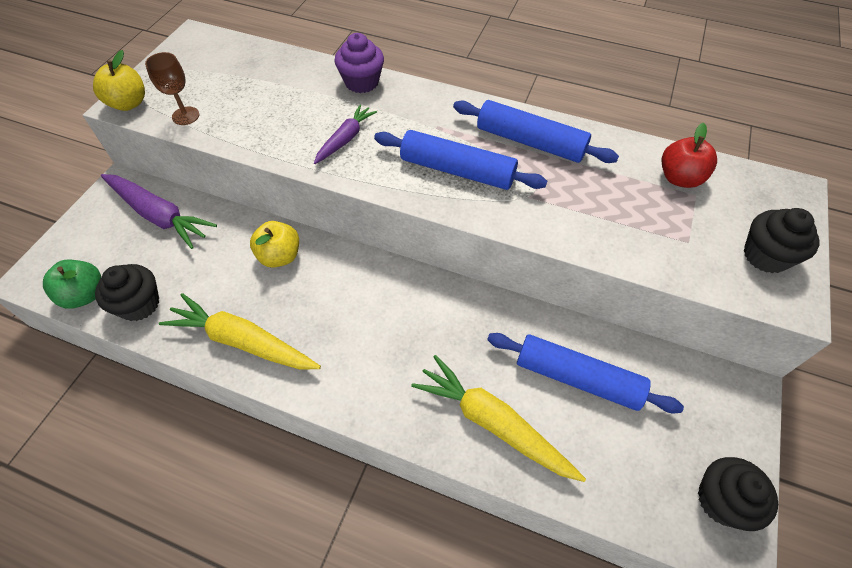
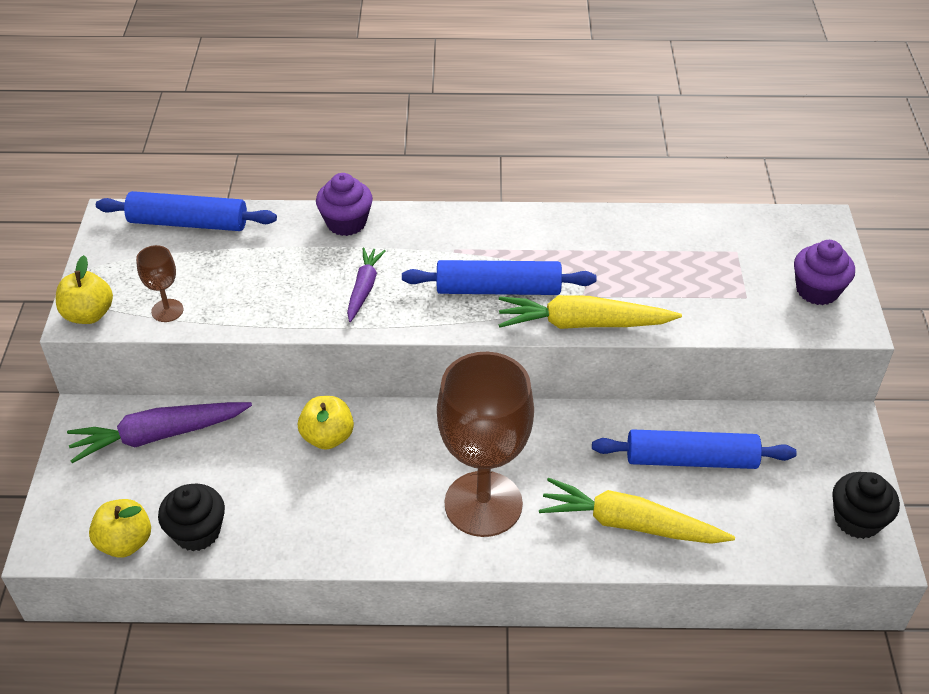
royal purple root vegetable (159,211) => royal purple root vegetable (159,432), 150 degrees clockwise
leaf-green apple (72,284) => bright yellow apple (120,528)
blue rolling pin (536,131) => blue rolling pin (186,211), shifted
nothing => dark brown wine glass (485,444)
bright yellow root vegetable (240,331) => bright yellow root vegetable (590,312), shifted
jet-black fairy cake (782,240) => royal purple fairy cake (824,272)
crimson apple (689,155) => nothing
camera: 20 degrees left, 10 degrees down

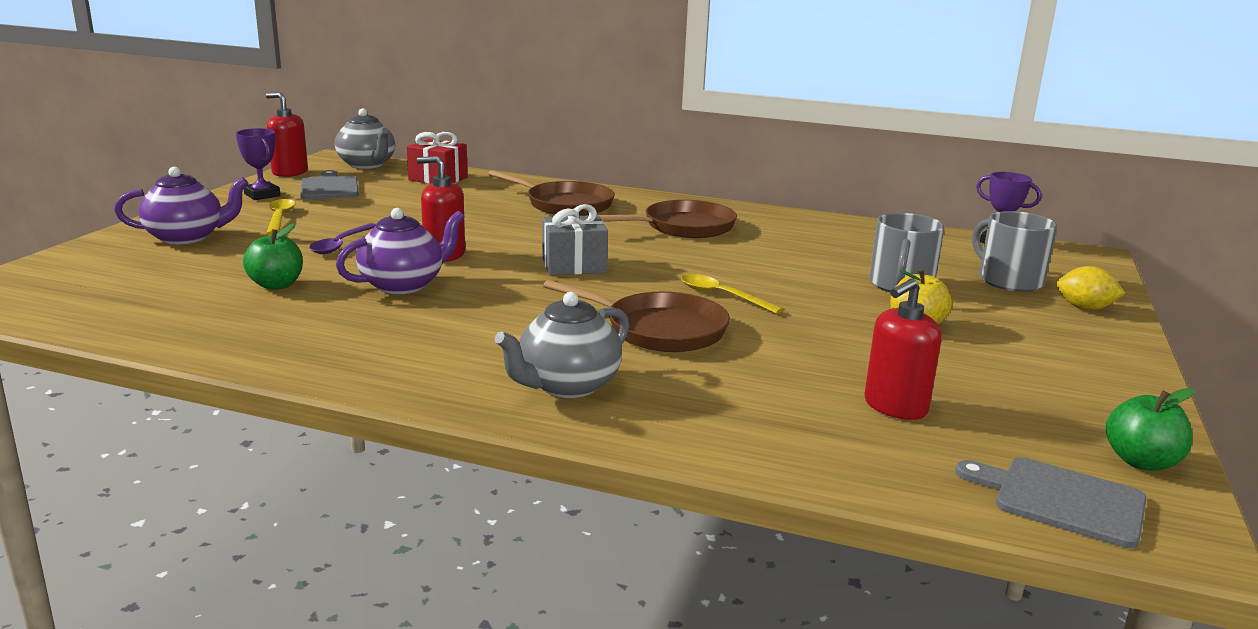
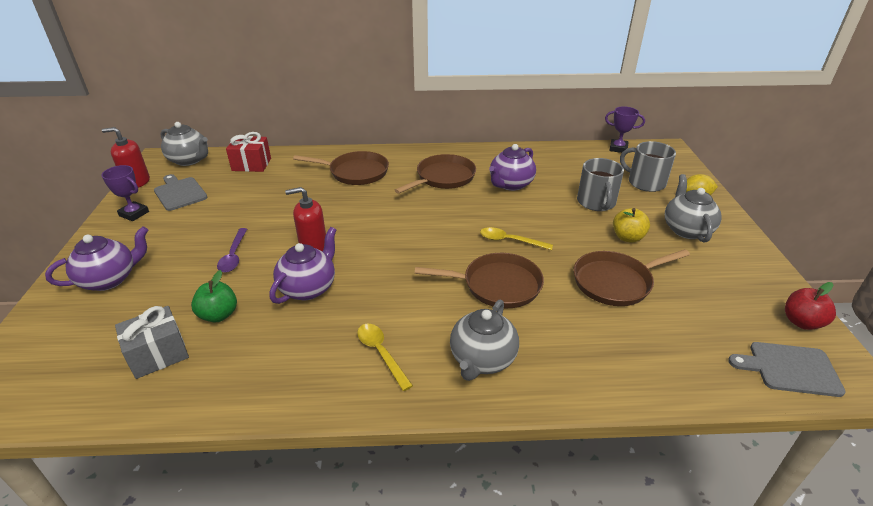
gray wrapped gift (575,239) => gray wrapped gift (152,342), shifted
bright yellow tablespoon (280,217) => bright yellow tablespoon (385,357), shifted
nothing => royal purple china teapot (512,167)
nothing => dark brown frying pan (631,277)
nothing => gray china teapot (693,208)
leaf-green apple (1150,429) => crimson apple (810,306)
crimson soap pump (903,349) => nothing
camera: 20 degrees left, 15 degrees up

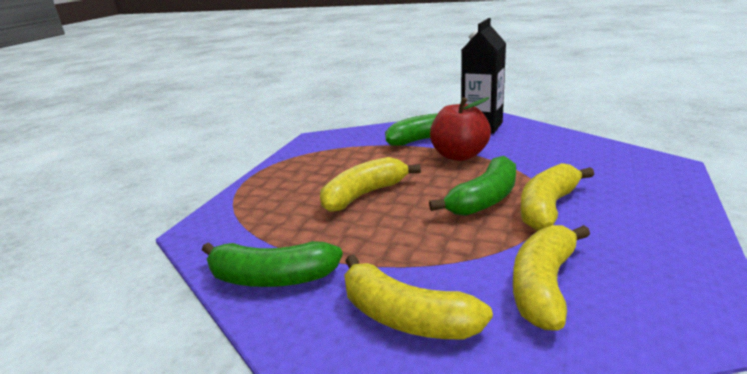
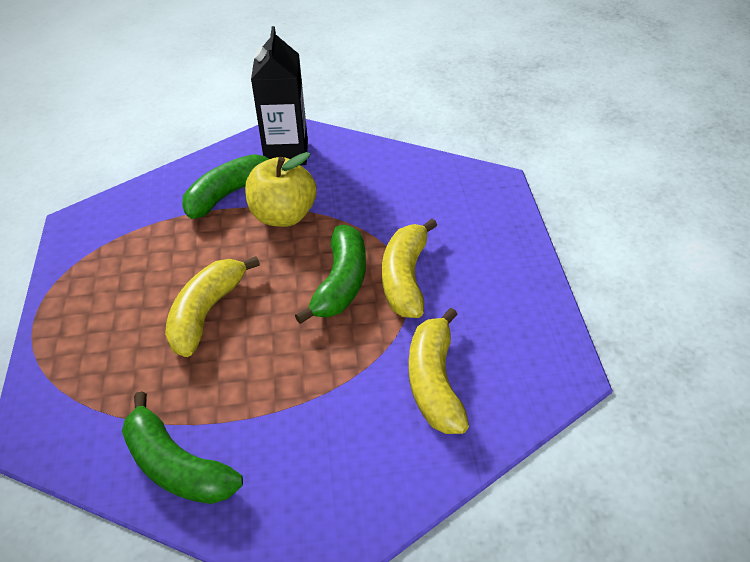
leaf-green banana (272,264) => leaf-green banana (182,448), 60 degrees clockwise
crimson apple (460,129) => bright yellow apple (281,189)
bright yellow banana (418,296) => nothing
camera: 30 degrees left, 20 degrees up

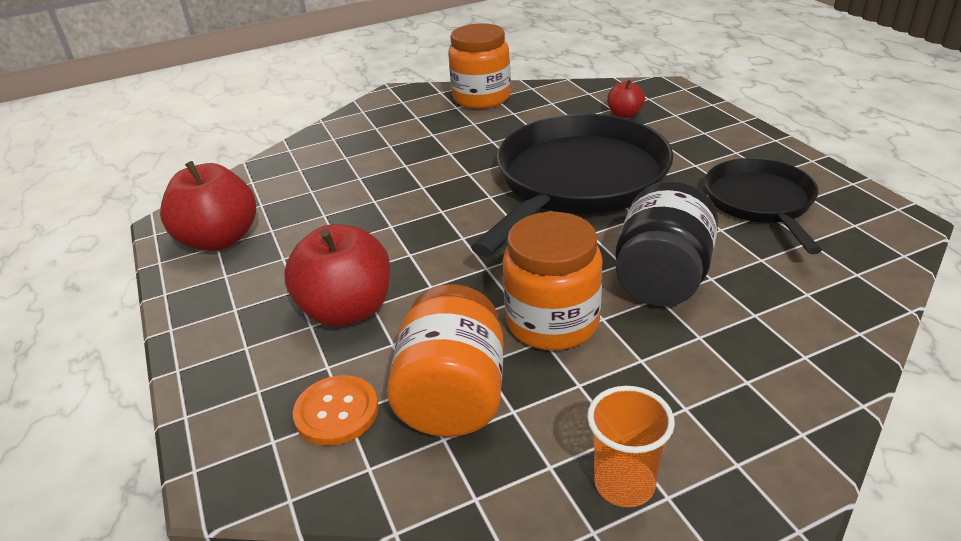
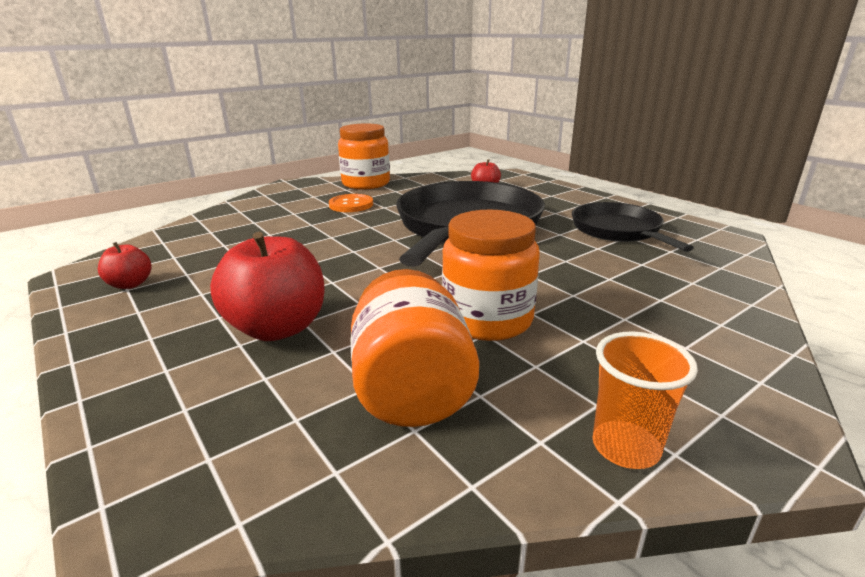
crimson apple (208,206) => crimson apple (124,265), x0.51
orange-coloured button (336,410) => orange-coloured button (351,203), shifted
jet-black jam jar (666,243) => nothing
camera: 15 degrees left, 10 degrees down

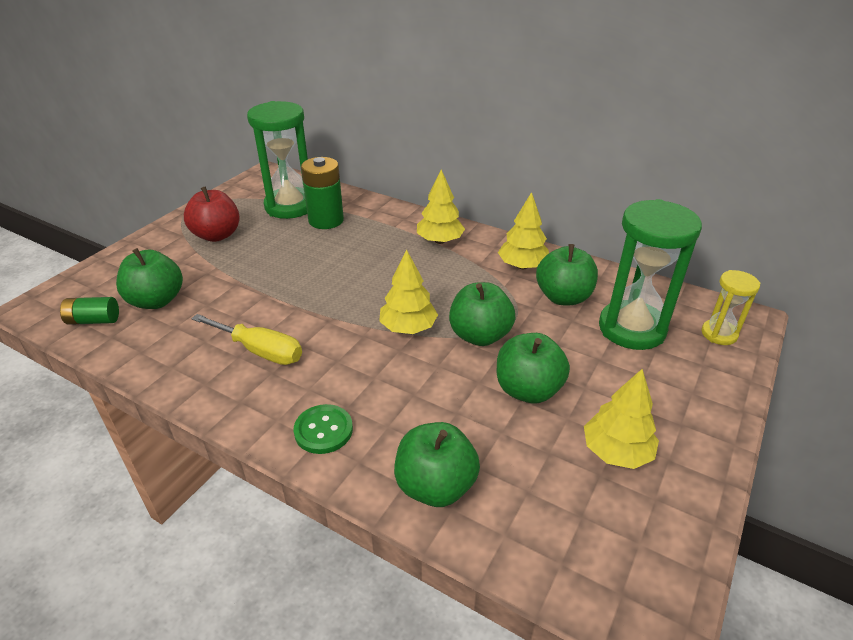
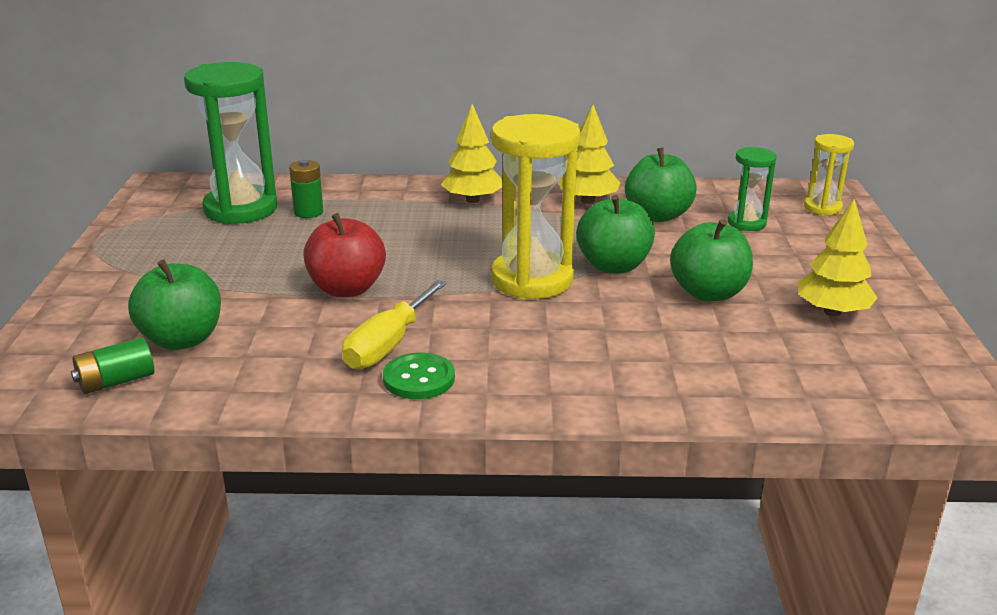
leaf-green AA battery (322,193) => leaf-green AA battery (306,189), x0.60
crimson apple (212,214) => crimson apple (344,255), shifted
bright yellow hand screwdriver (246,339) => bright yellow hand screwdriver (394,325), 120 degrees clockwise
leaf-green button (323,429) => leaf-green button (419,376), shifted
bright yellow toy tree (408,291) => bright yellow sand timer (535,206)
leaf-green sand timer (650,274) => leaf-green sand timer (752,189), x0.52
leaf-green apple (437,464) => nothing
camera: 30 degrees left, 10 degrees down

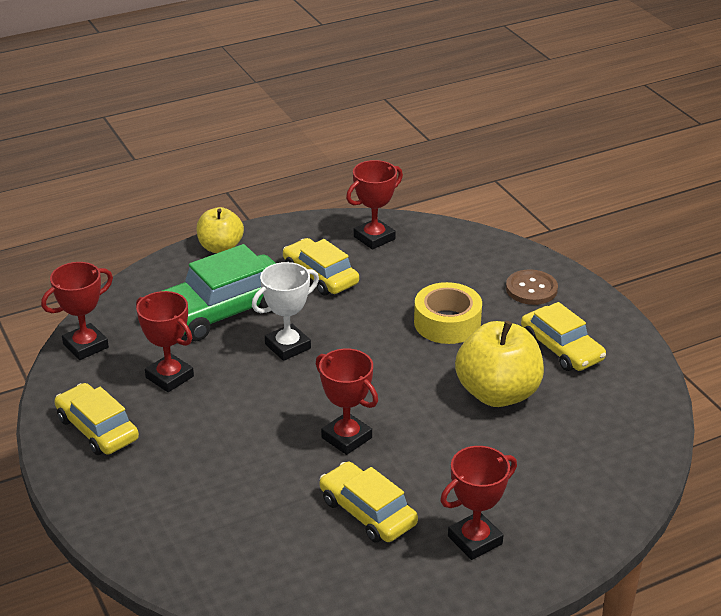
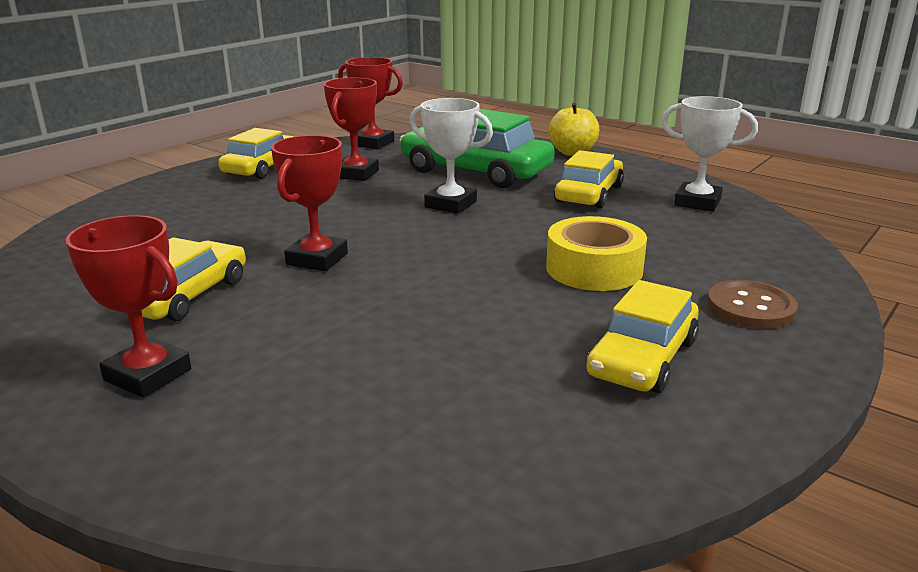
crimson trophy (374,205) => white trophy (709,154)
bright yellow apple (499,364) => nothing
camera: 65 degrees right, 10 degrees down

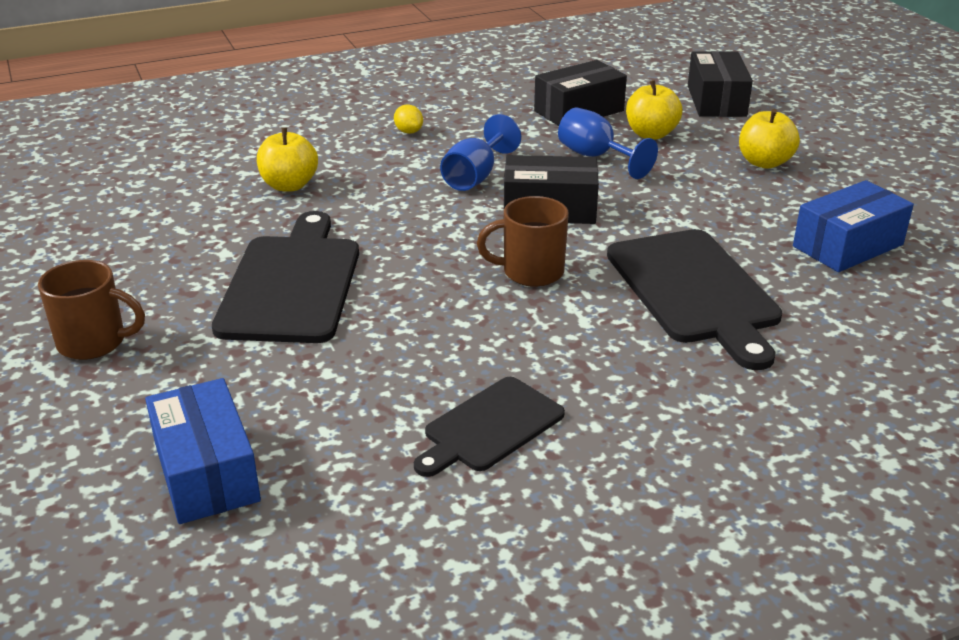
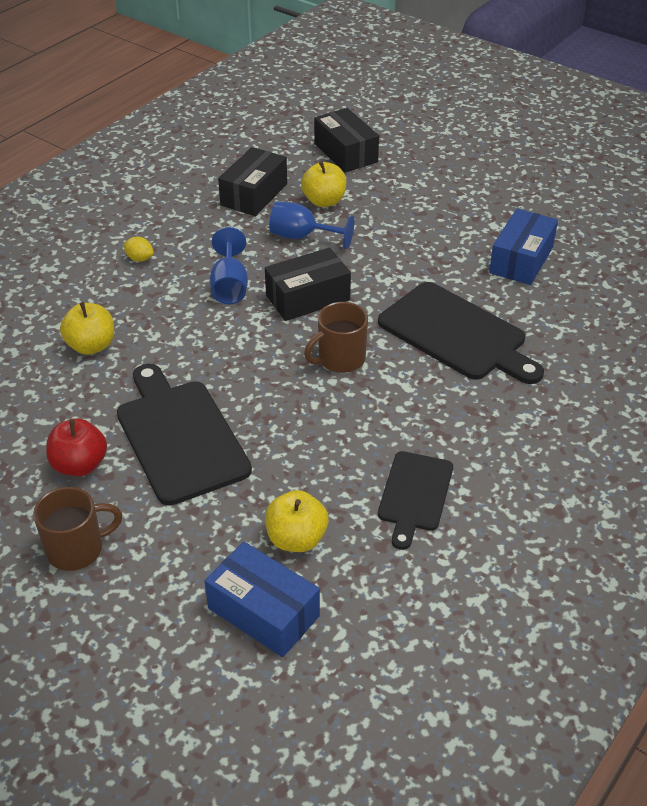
nothing => crimson apple (76,447)
bright yellow apple (769,139) => bright yellow apple (297,521), shifted
camera: 30 degrees left, 10 degrees up

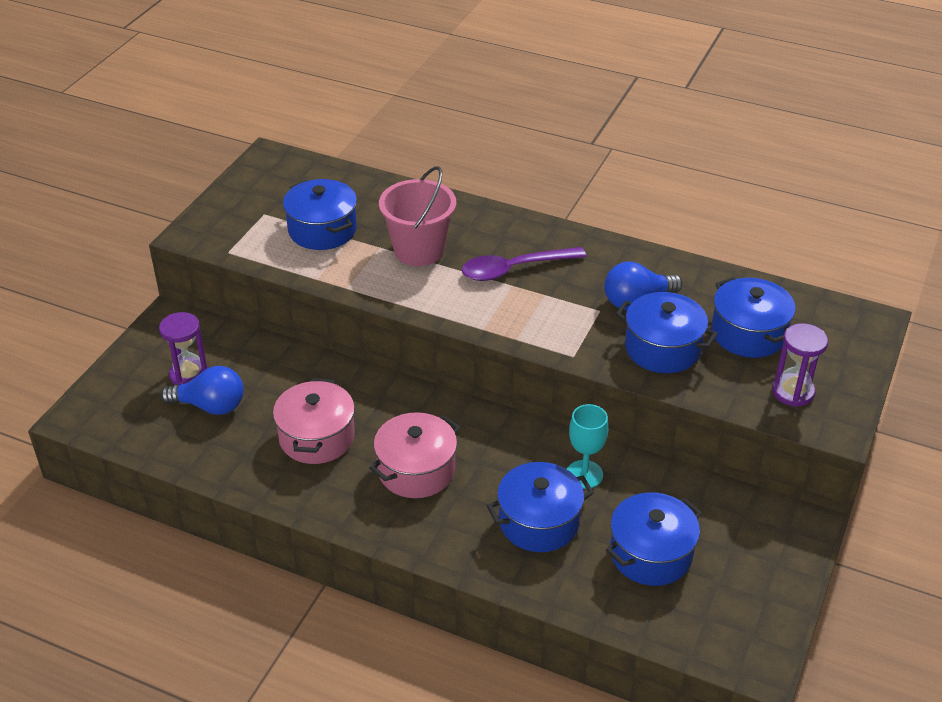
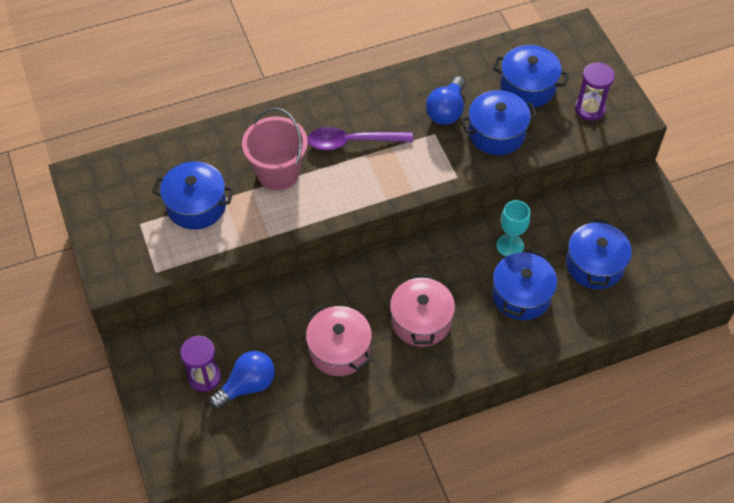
royal purple tablespoon (524,264) => royal purple tablespoon (360,138), 60 degrees clockwise
camera: 45 degrees left, 15 degrees up

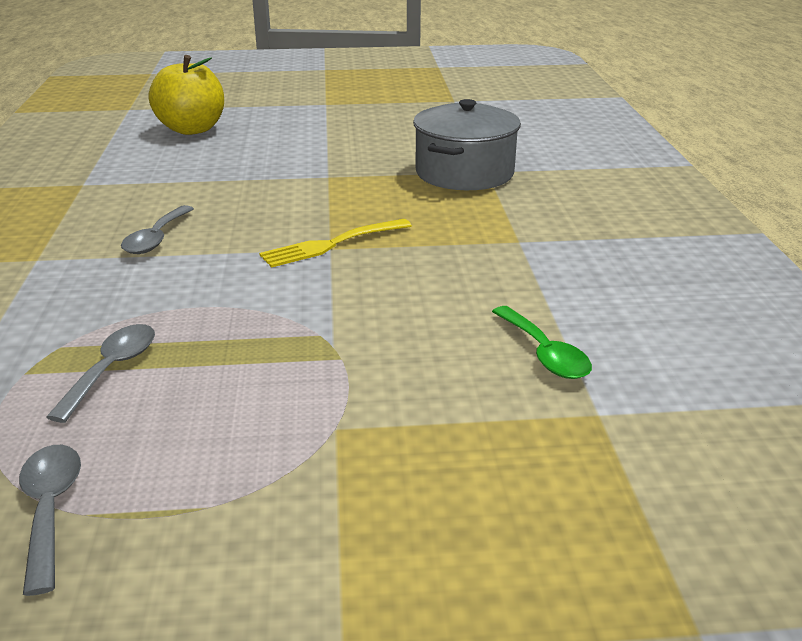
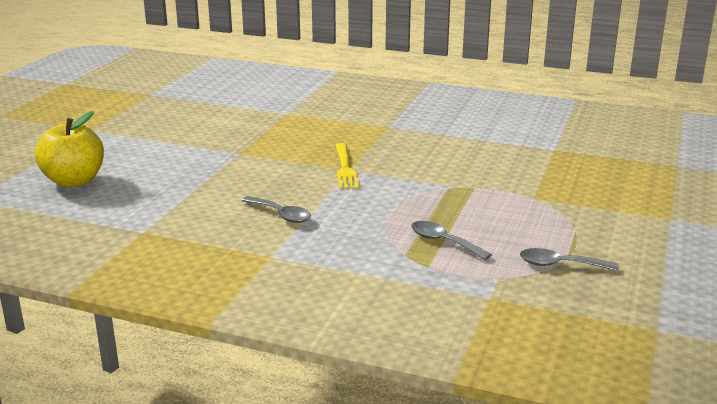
gray cooking pot (467,144) => nothing
leaf-green tablespoon (542,342) => nothing
camera: 65 degrees left, 5 degrees down

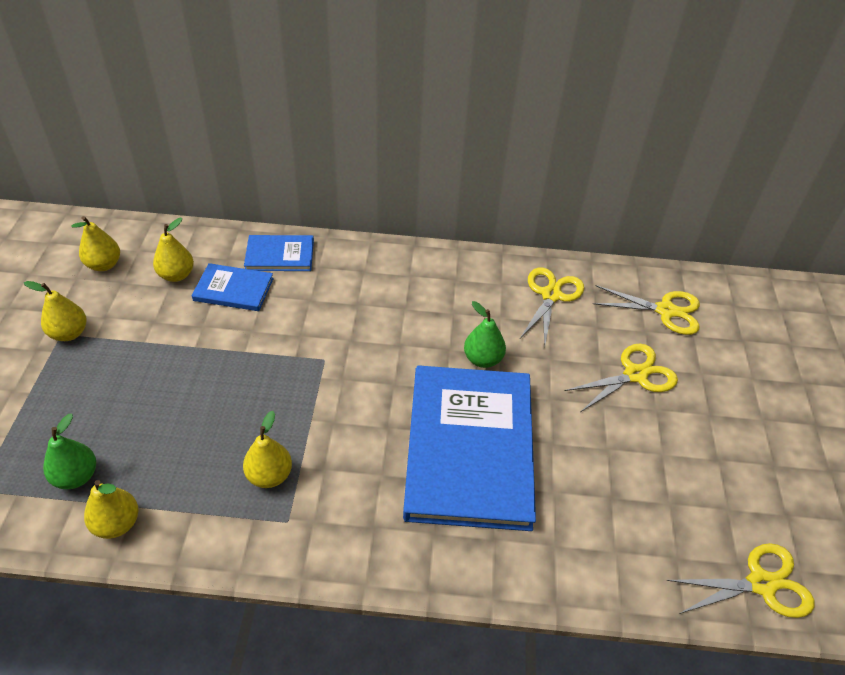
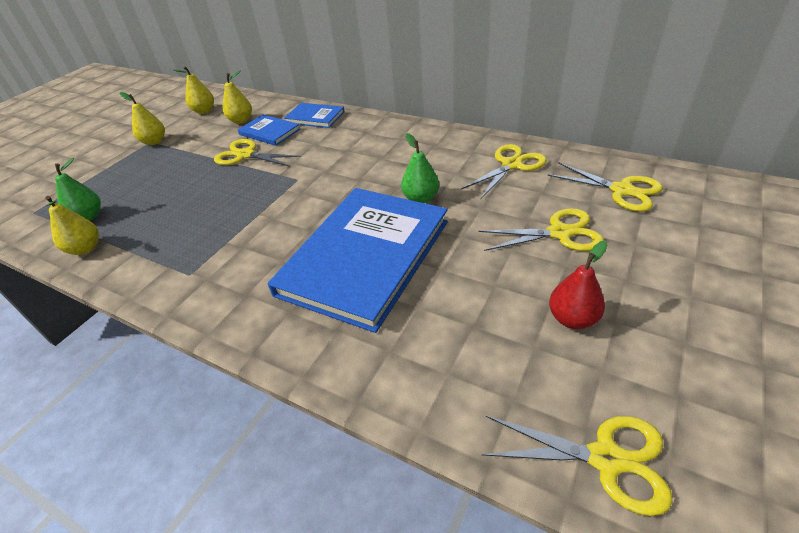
nothing => bright yellow pair of scissors (257,153)
nothing => crimson toy pear (578,285)
bright yellow toy pear (267,449) => nothing
camera: 30 degrees right, 5 degrees down

